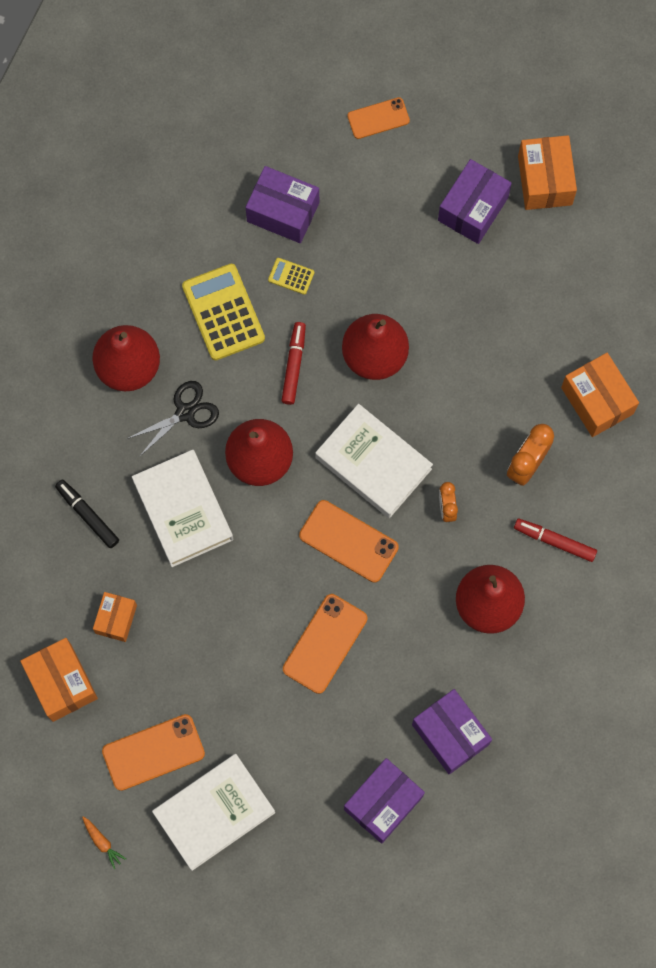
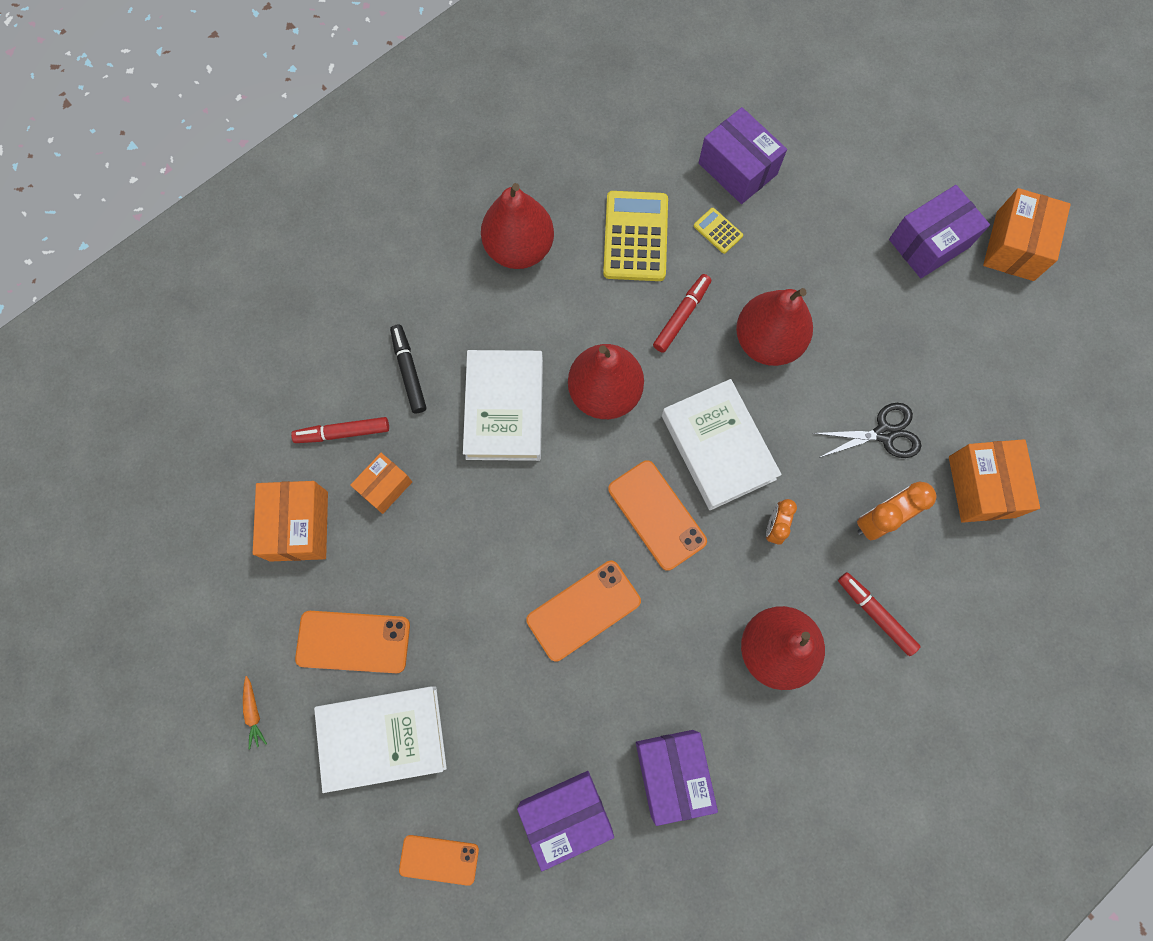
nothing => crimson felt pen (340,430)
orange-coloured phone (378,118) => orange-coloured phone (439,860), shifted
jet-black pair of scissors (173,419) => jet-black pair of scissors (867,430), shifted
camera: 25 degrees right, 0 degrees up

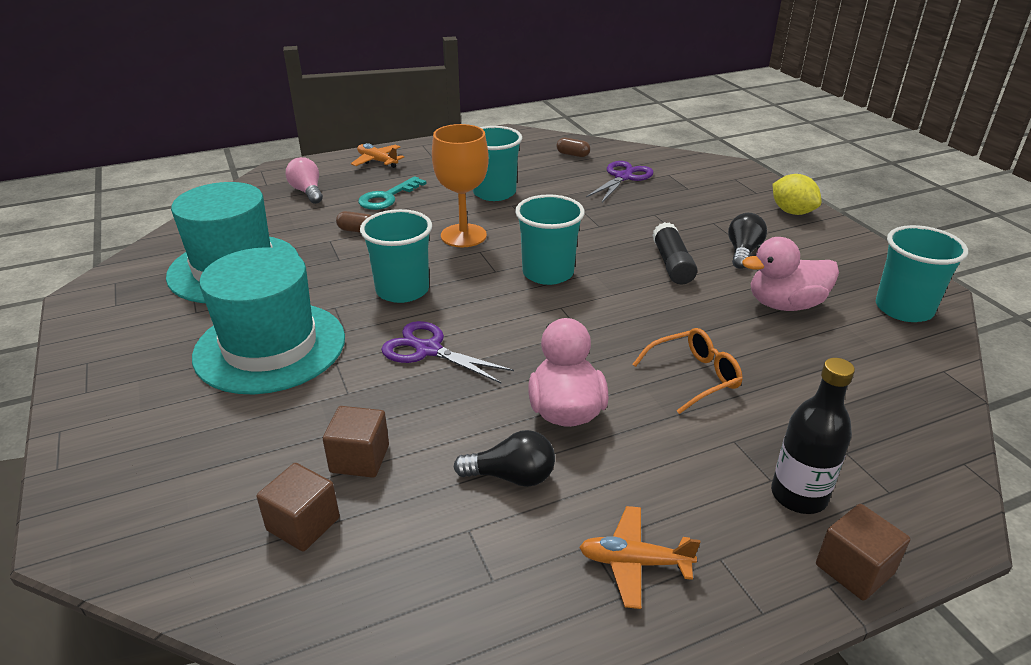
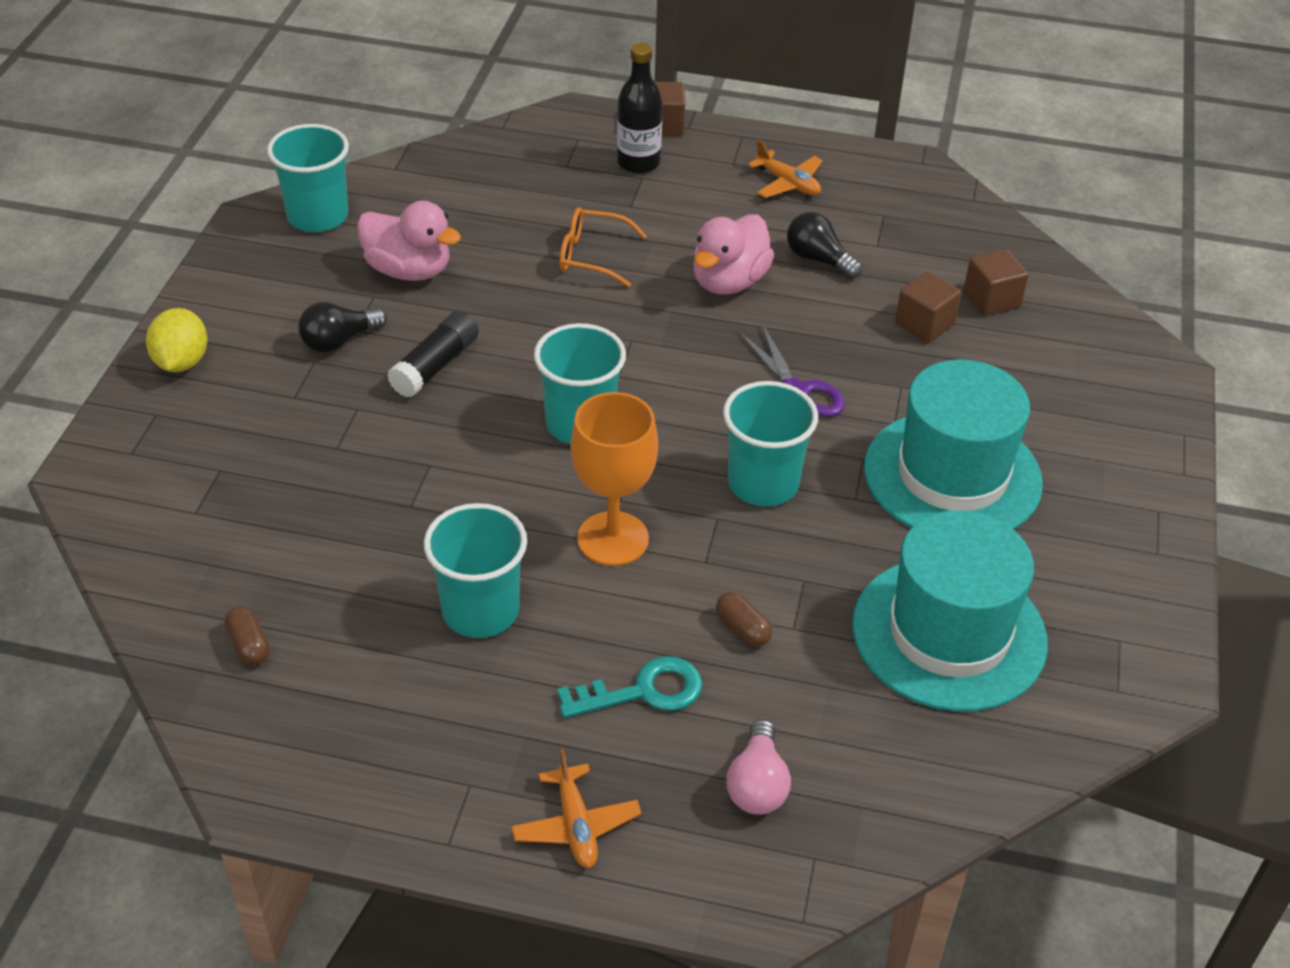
royal purple pair of scissors (619,181) => nothing
camera: 145 degrees left, 10 degrees up

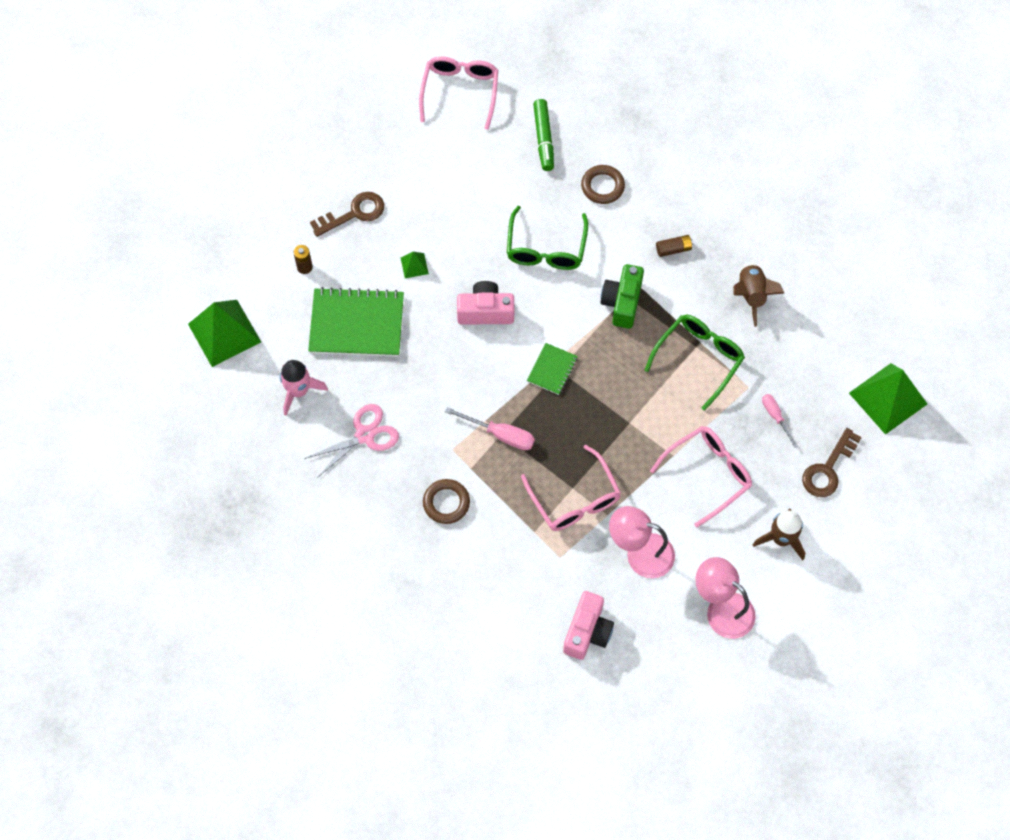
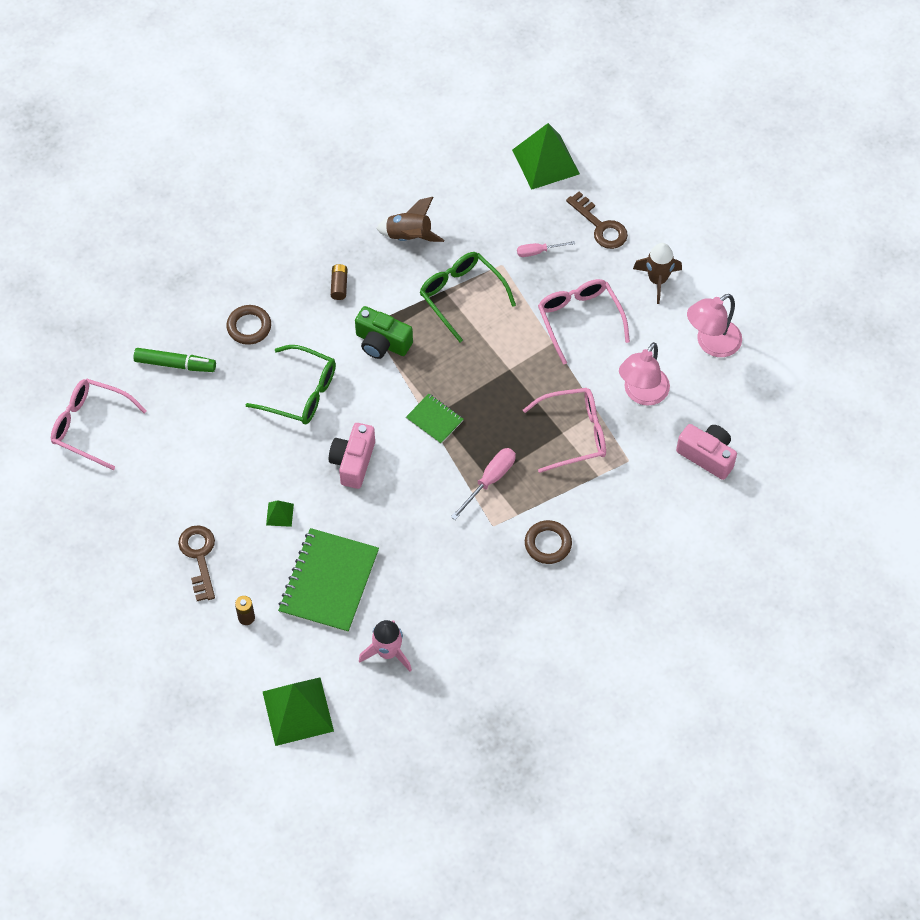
rosy pair of scissors (351,441) => nothing
camera: 75 degrees left, 5 degrees down

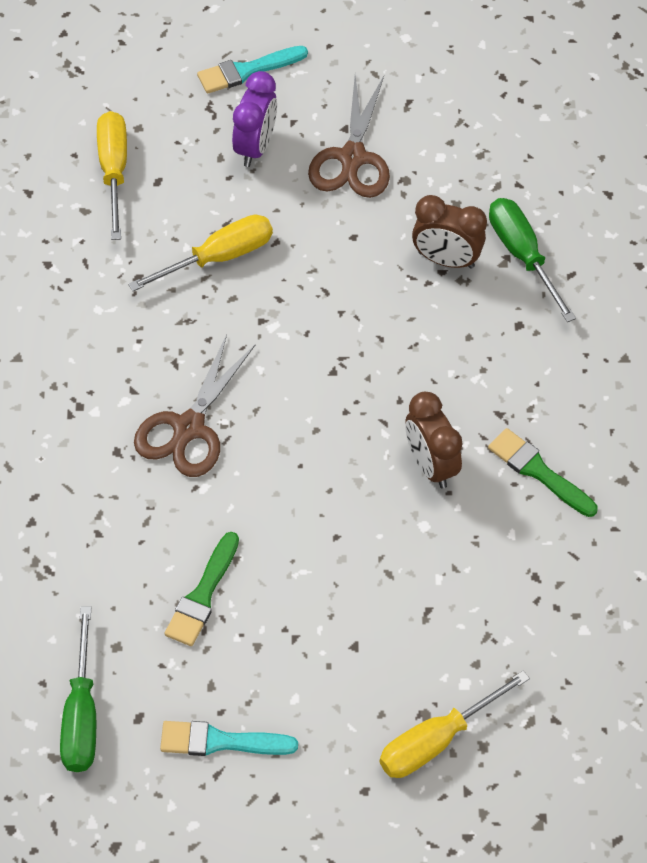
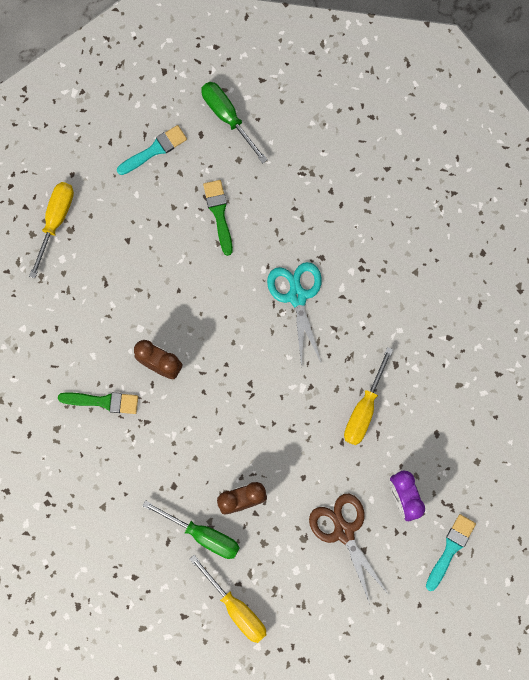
bright yellow hand screwdriver (112,175) => bright yellow hand screwdriver (228,599), shifted
dark brown pair of scissors (194,405) => aqua pair of scissors (294,314)
camera: 145 degrees right, 20 degrees up

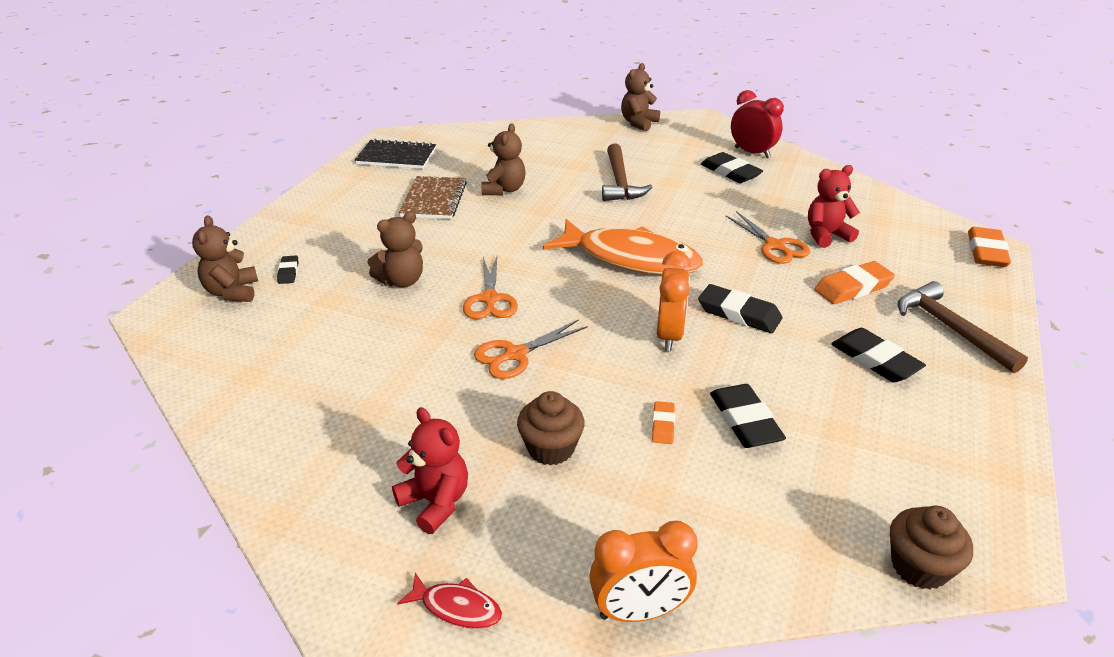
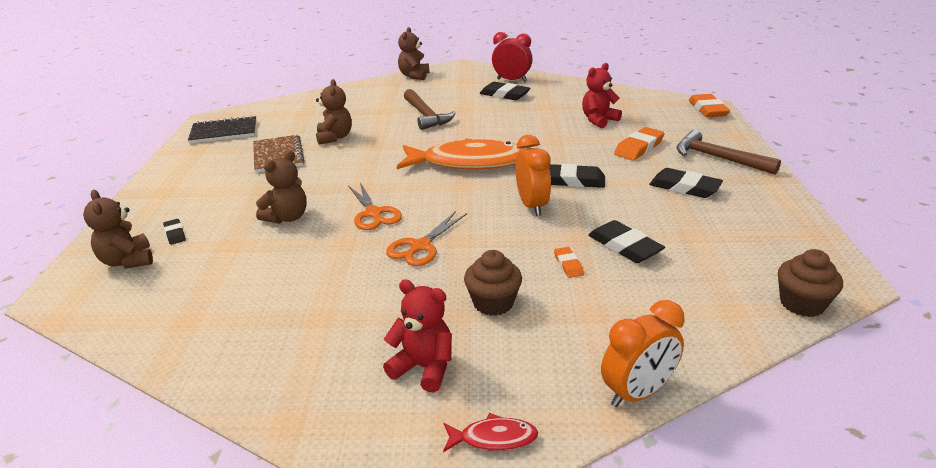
orange-coloured pair of scissors (768,237) => nothing
camera: 20 degrees left, 5 degrees down

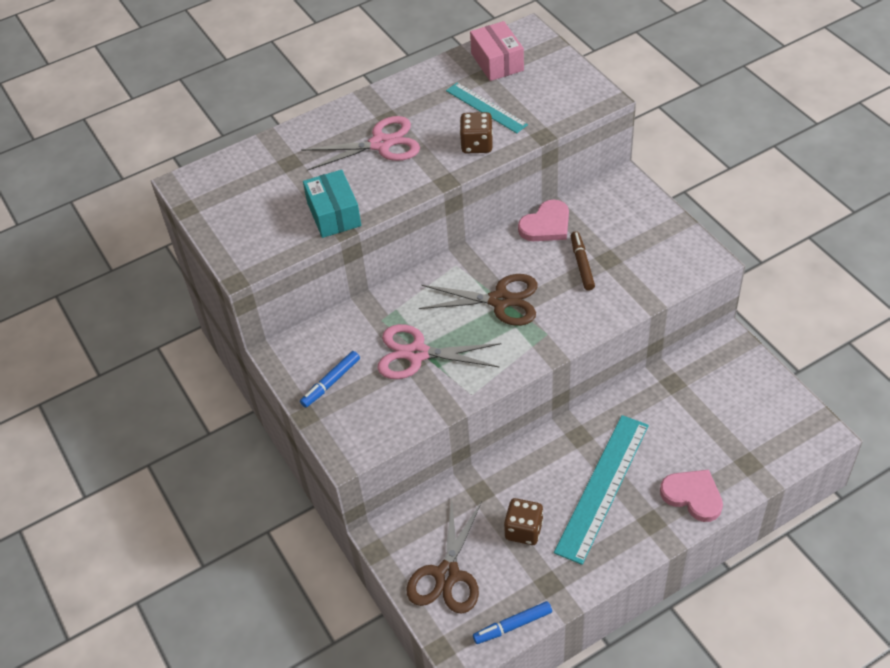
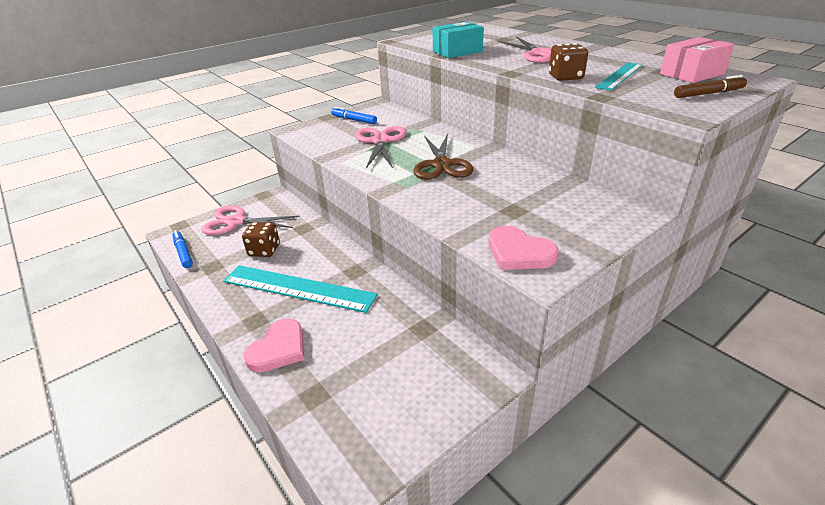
dark brown pair of scissors (444,556) => rosy pair of scissors (250,220)
rosy heart shape (543,220) => rosy heart shape (524,248), shifted
dark brown felt pen (583,261) => dark brown felt pen (710,86), shifted
camera: 80 degrees right, 15 degrees down

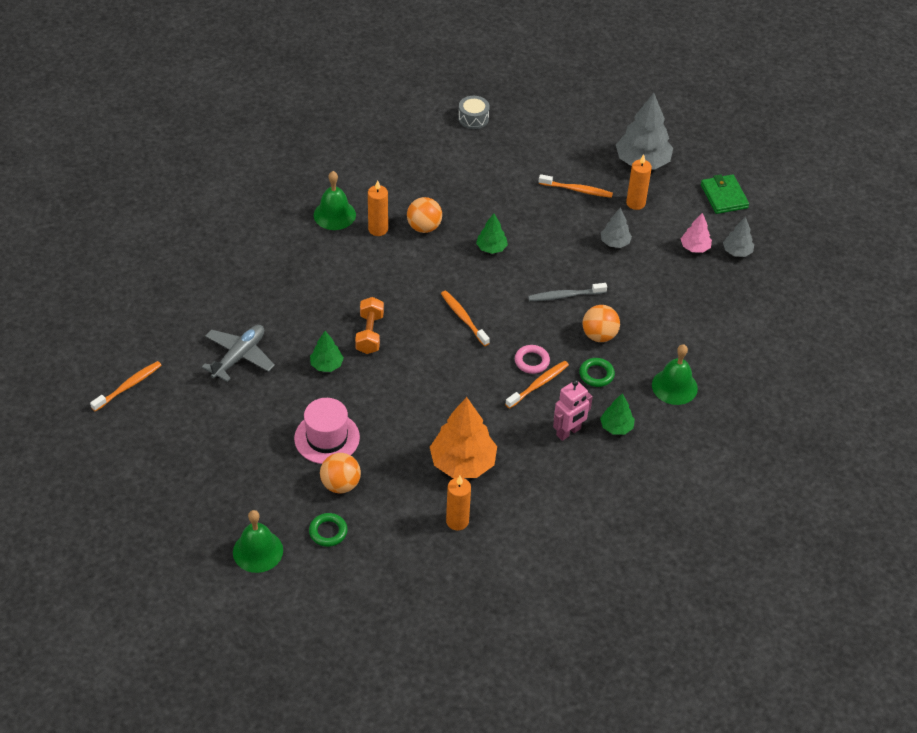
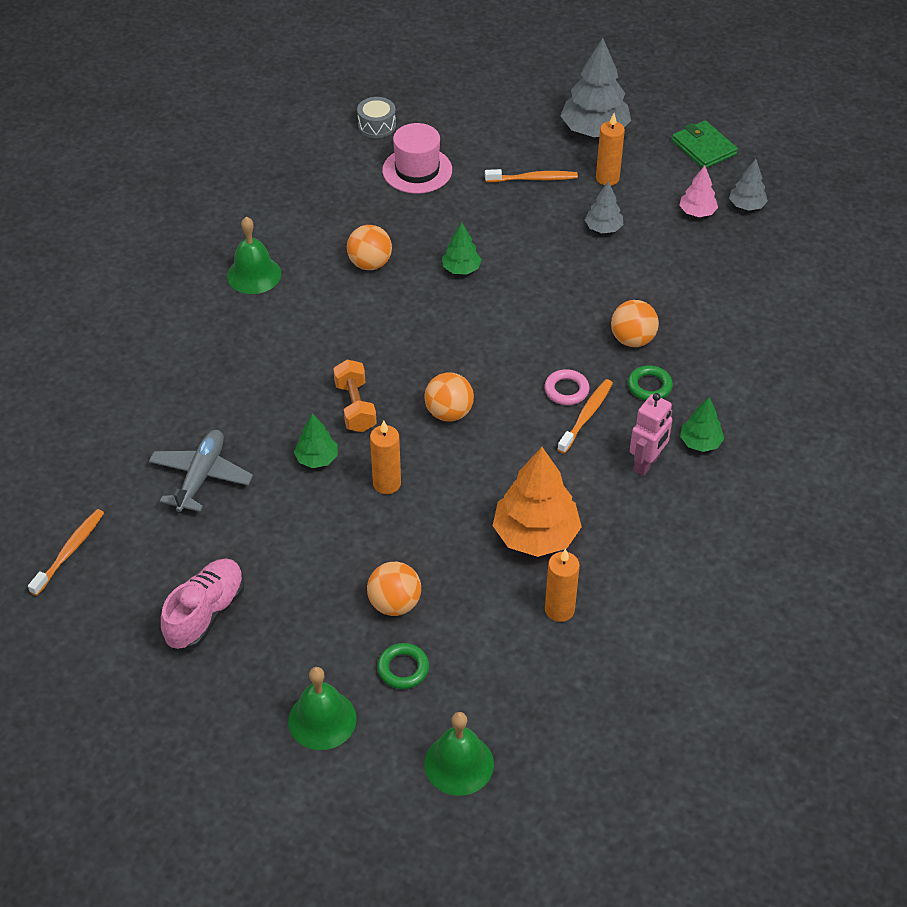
nothing => rosy sneaker (202,604)
orange-coloured pillar candle (378,208) => orange-coloured pillar candle (385,457), shifted
rosy tall hat (327,431) => rosy tall hat (417,158), shifted
leaf-green hand bell (675,374) => leaf-green hand bell (459,754), shifted
nothing => orange-coloured ball (449,397)
orange-coloured tooth brush (465,318) => nothing
gray tooth brush (567,292) => nothing
camera: 15 degrees left, 0 degrees up

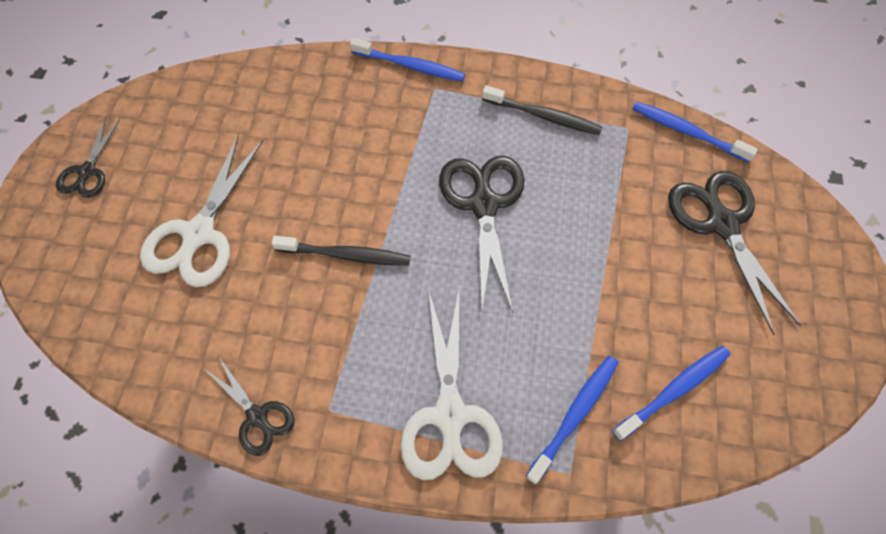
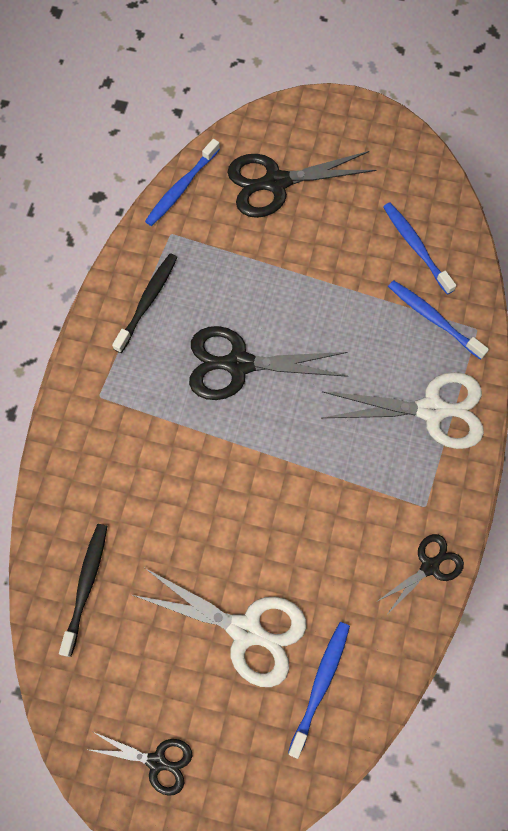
jet-black tooth brush (341,251) => jet-black tooth brush (83,590), shifted
blue tooth brush (407,60) => blue tooth brush (319,690), shifted
camera: 85 degrees left, 5 degrees up

